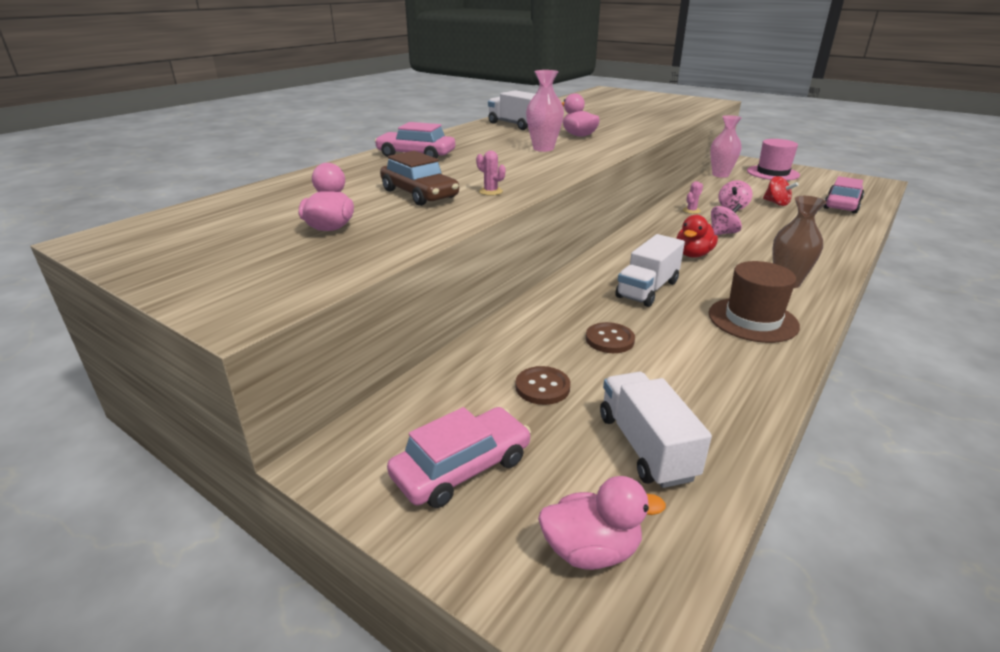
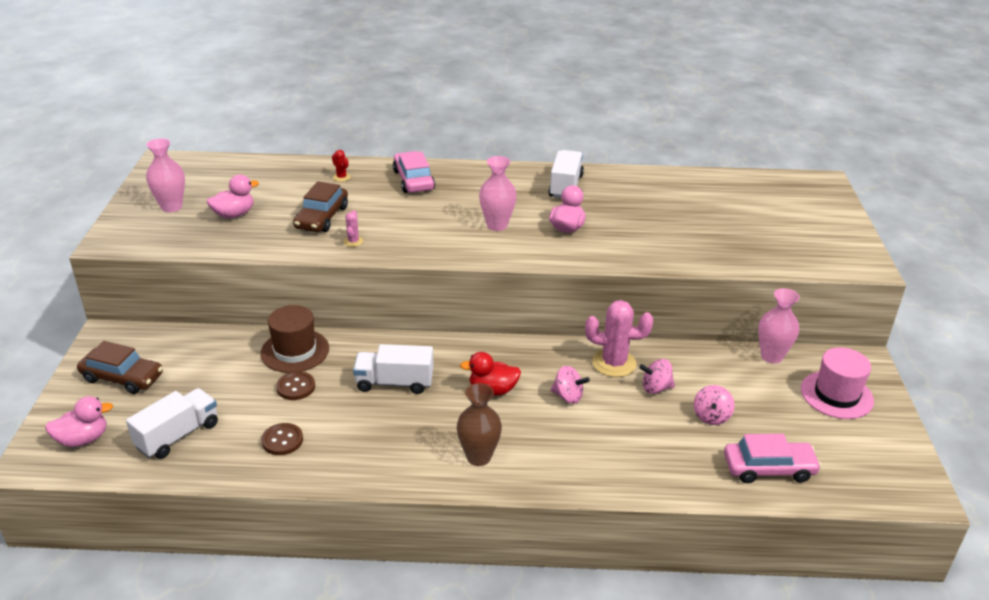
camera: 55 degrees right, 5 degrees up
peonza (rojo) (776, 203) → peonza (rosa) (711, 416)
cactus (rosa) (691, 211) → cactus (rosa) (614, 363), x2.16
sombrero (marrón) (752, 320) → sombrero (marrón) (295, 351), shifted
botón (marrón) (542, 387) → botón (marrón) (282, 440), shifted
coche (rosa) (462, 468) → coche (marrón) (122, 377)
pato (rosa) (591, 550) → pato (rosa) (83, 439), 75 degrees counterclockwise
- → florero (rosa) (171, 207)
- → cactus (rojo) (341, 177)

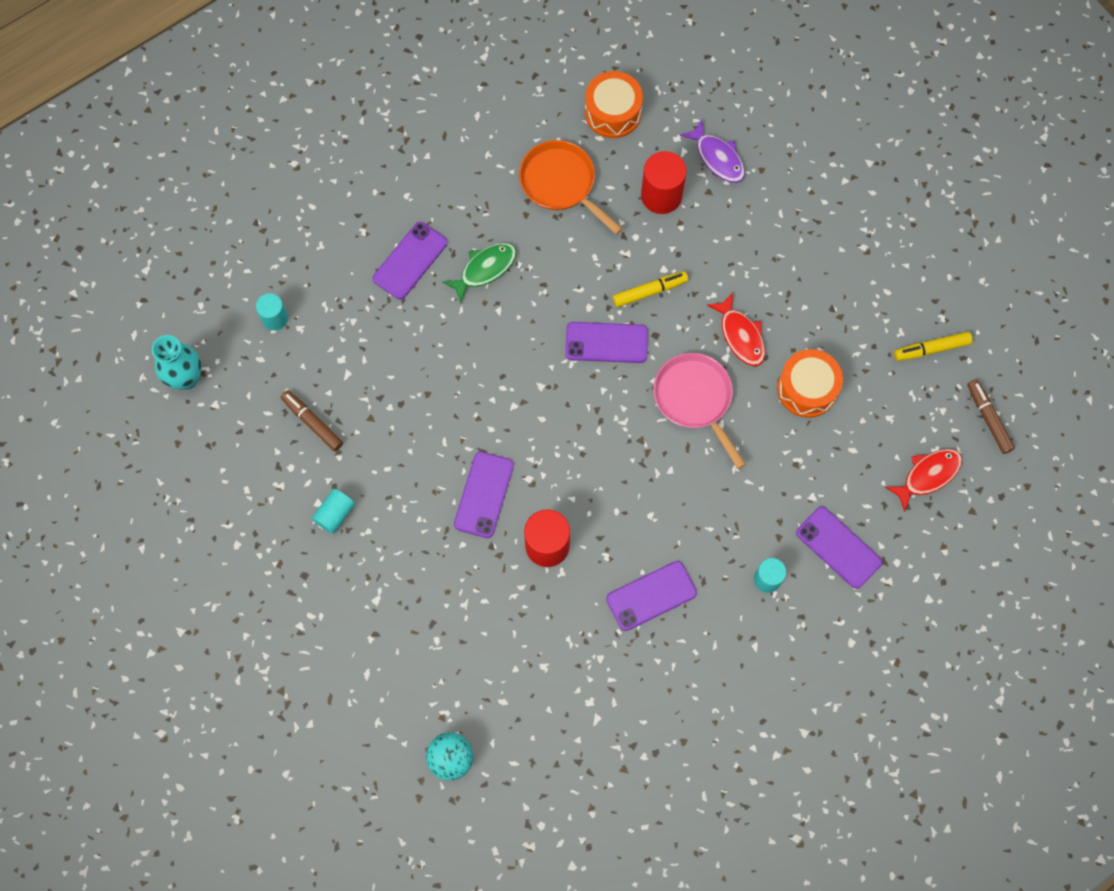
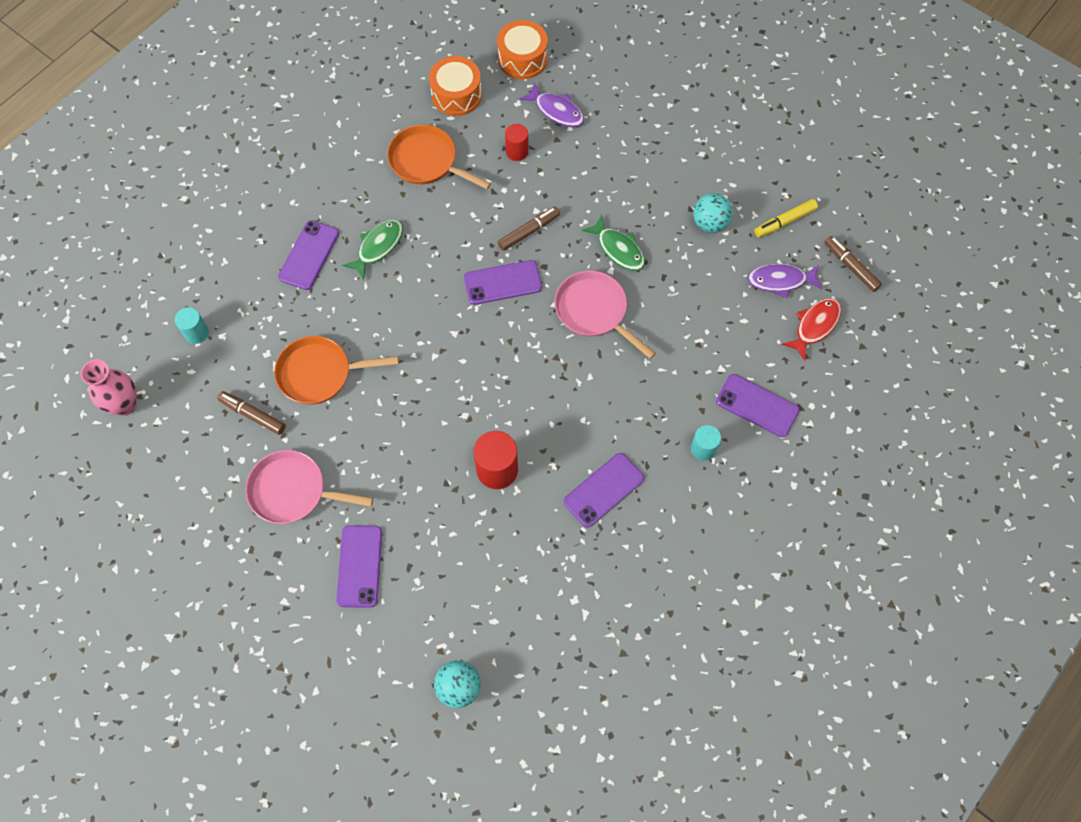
camera: 15 degrees left, 5 degrees down
cilindro (rojo) (661, 195) → cilindro (rojo) (517, 151), x0.62
rotulador (amarillo) (649, 291) → rotulador (marrón) (529, 231)
pez (rojo) (740, 335) → pez (verde) (618, 249)
florero (turquesa) (186, 378) → florero (rosa) (124, 404)
tambor (naranja) (807, 389) → tambor (naranja) (522, 59), shifted
móvil (morado) (484, 495) → móvil (morado) (360, 566), shifted
cilindro (turquesa) (335, 514) → sartén (rosa) (293, 491)
- → pelota (turquesa) (710, 223)
- → pez (morado) (780, 281)
- → sartén (naranja) (320, 373)

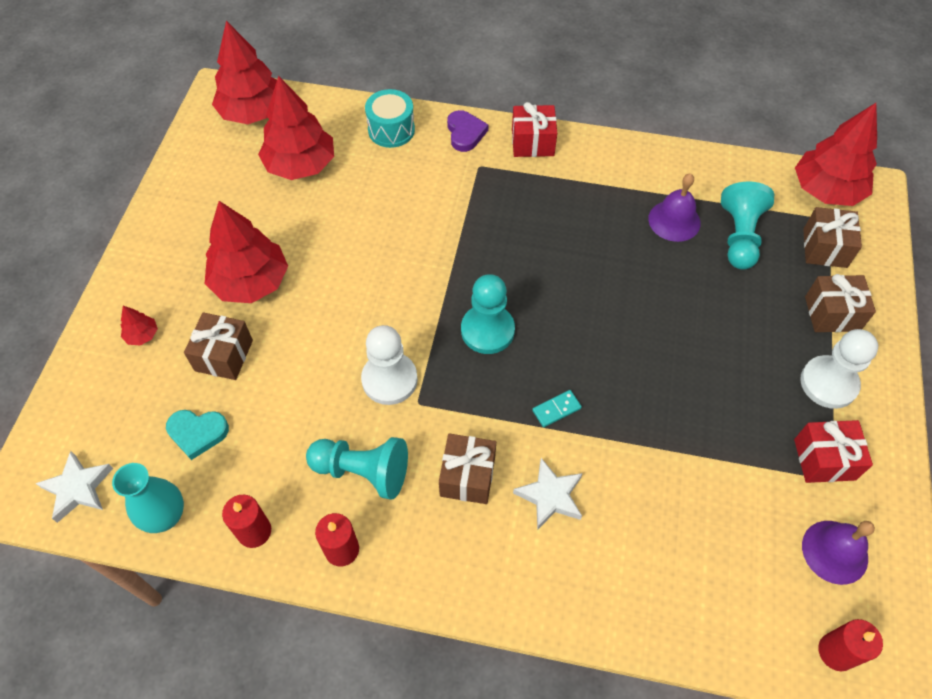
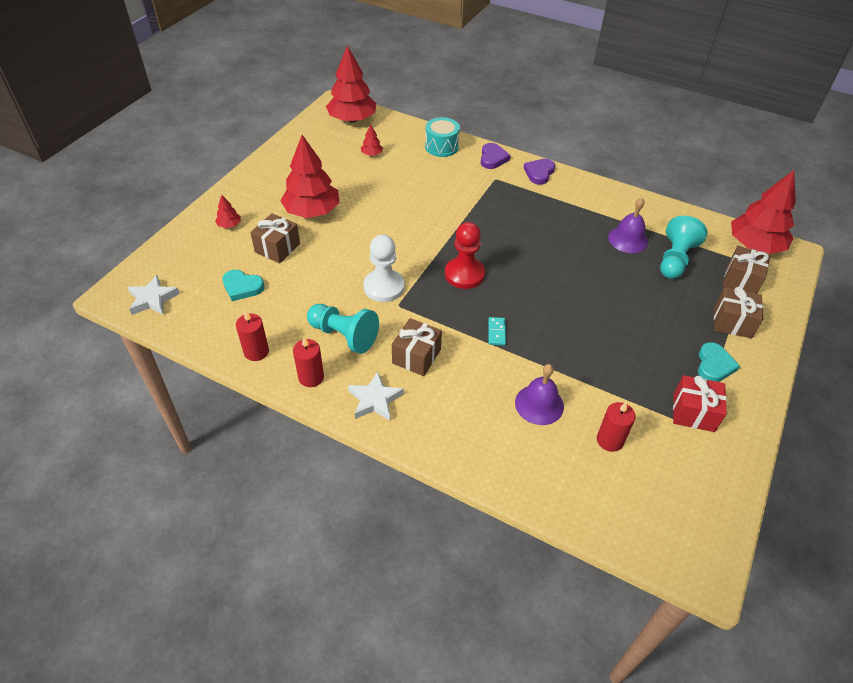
camera: 15 degrees right, 10 degrees down
árbol (rojo) (300, 165) → árbol (rojo) (372, 154), x0.42
regalo (rojo) (532, 142) → corazón (morado) (539, 173)
peón (turquesa) (487, 330) → peón (rojo) (464, 274)
peón (blanco) (828, 383) → corazón (turquesa) (714, 365)
ficha de dominó (turquesa) (556, 409) → ficha de dominó (turquesa) (496, 332), 75 degrees counterclockwise
estrella (blanco) (550, 496) → estrella (blanco) (375, 400), shifted
florero (turquesa) (165, 516) → -
campana (morado) (835, 552) → campana (morado) (539, 404), shifted
vela (rojo) (836, 652) → vela (rojo) (609, 440), shifted

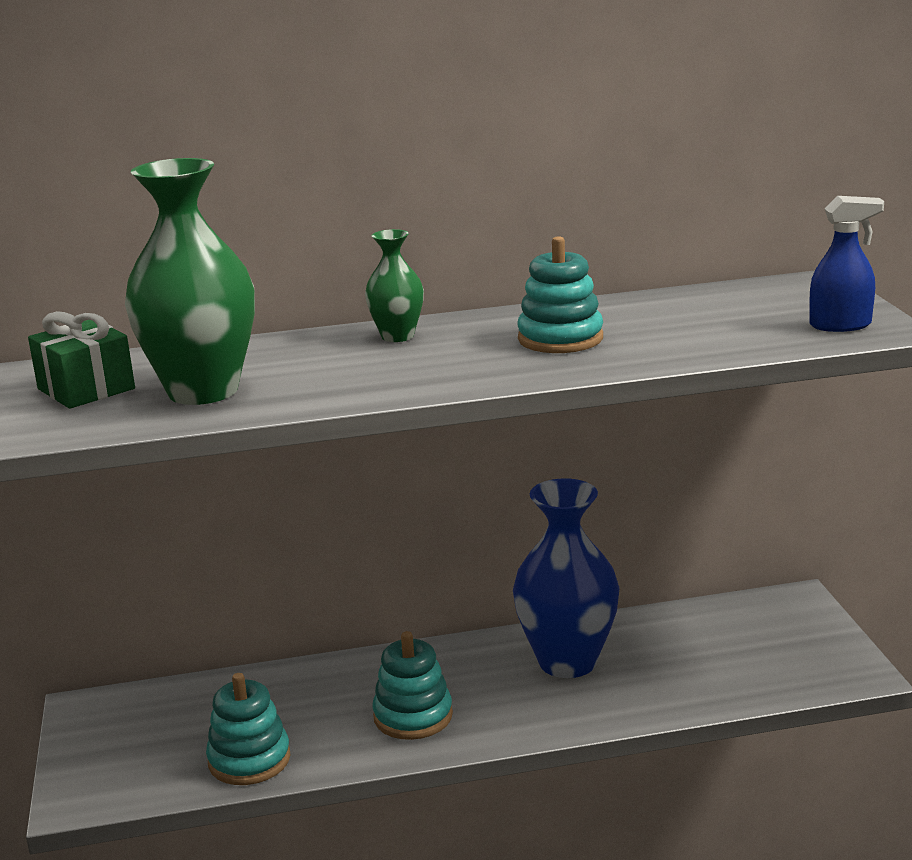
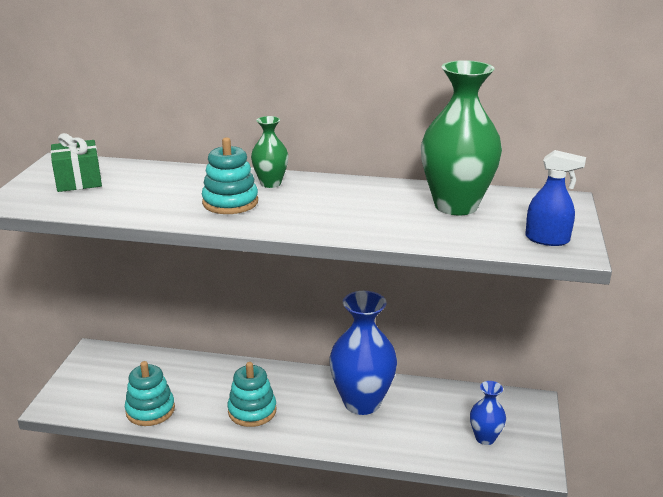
camera: 20 degrees right, 5 degrees up
florero (verde) (203, 391) → florero (verde) (456, 206), shifted
juguete apilable (turquesa) (560, 339) → juguete apilable (turquesa) (230, 202), shifted
- → florero (azul) (485, 438)

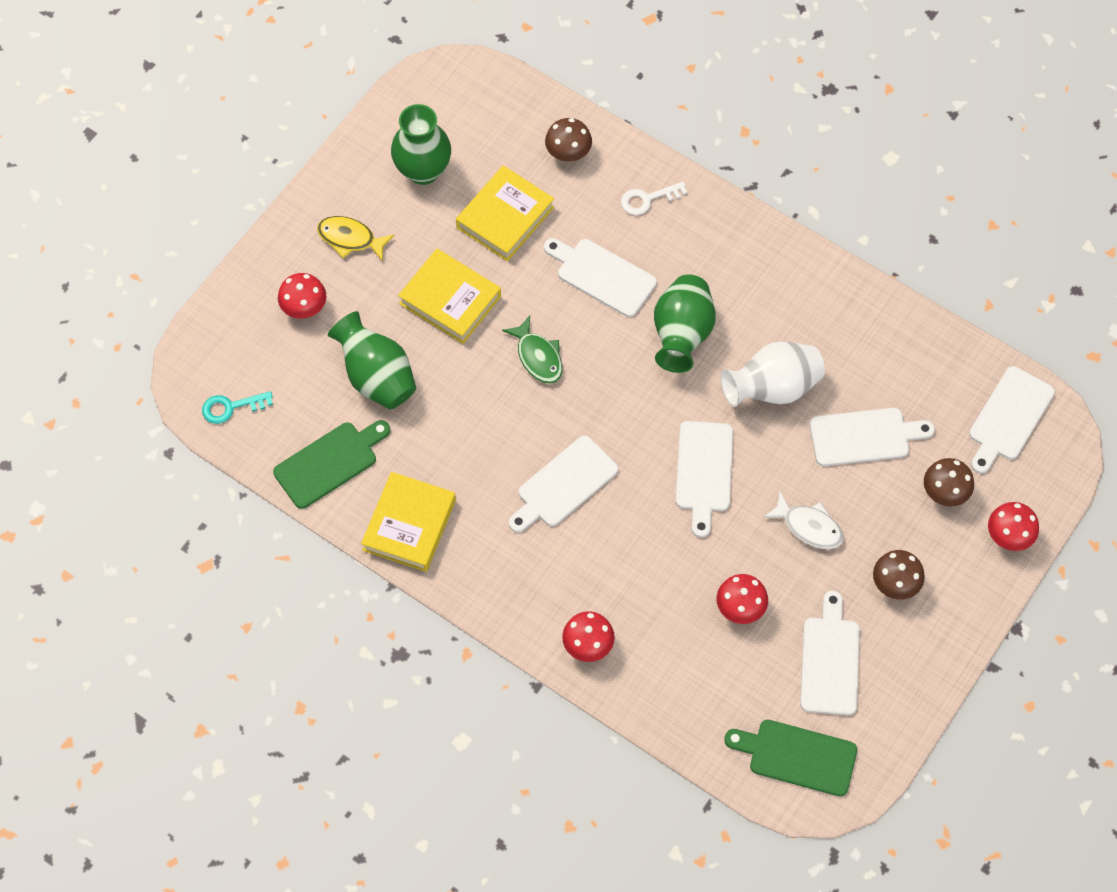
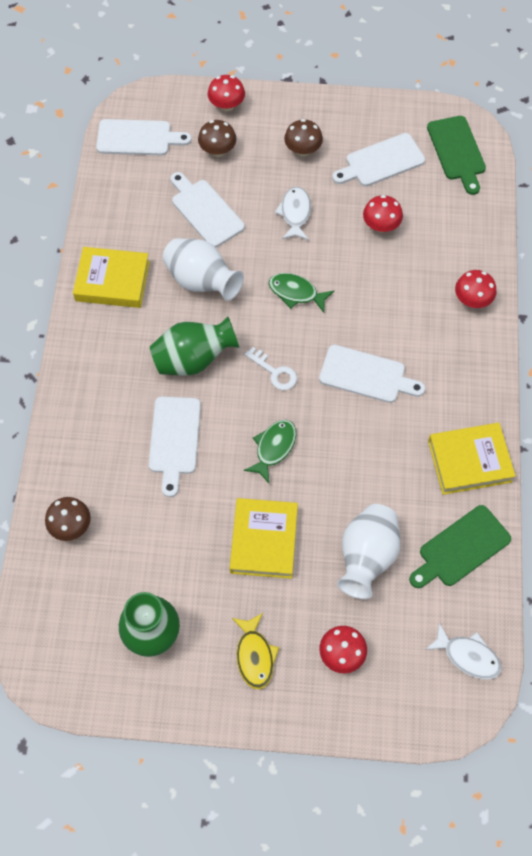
camera: 120 degrees left, 0 degrees up
libro (amarillo) (505, 217) → libro (amarillo) (112, 281), shifted
llave (blanco) (647, 199) → llave (blanco) (275, 372), shifted
florero (verde) (376, 377) → florero (blanco) (366, 557)
llave (turquesa) (231, 407) → pez (blanco) (467, 656)
tabla de cortar (verde) (330, 462) → tabla de cortar (verde) (461, 548), 60 degrees counterclockwise
tabla de cortar (blanco) (704, 472) → pez (verde) (296, 293)

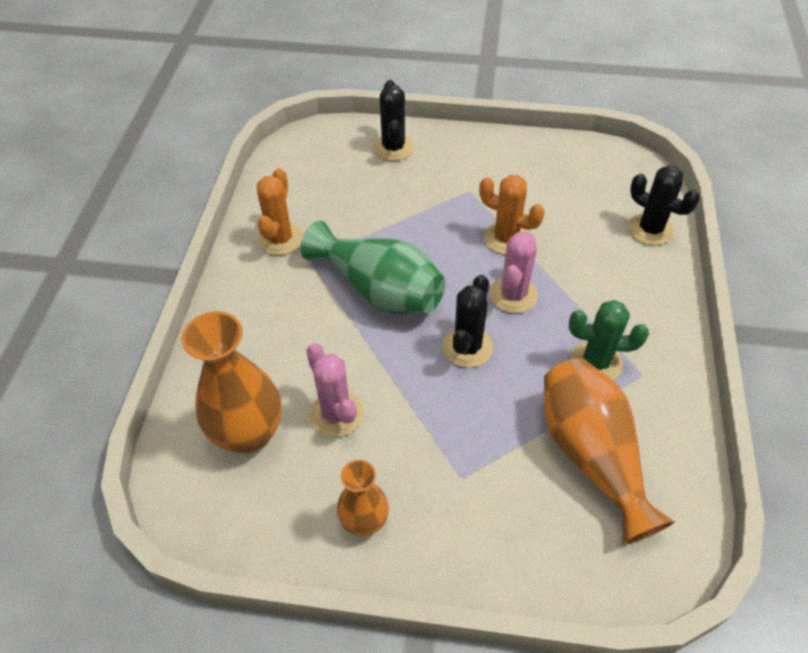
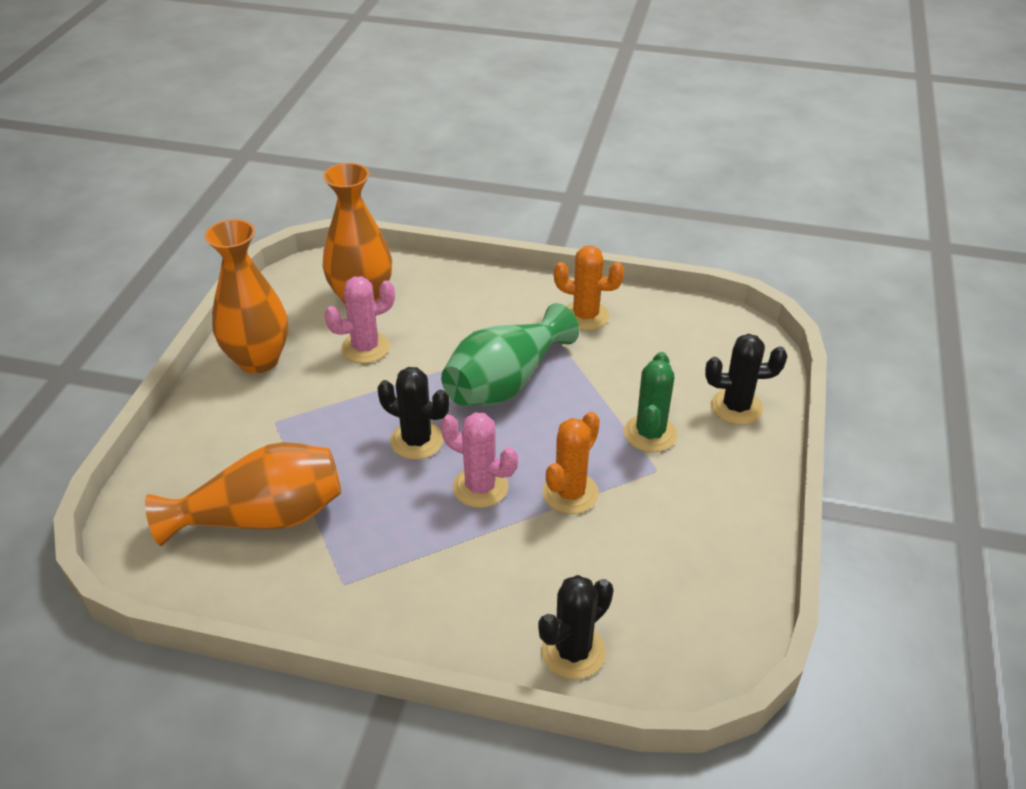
camera: 95 degrees right, 10 degrees down
cactus (verde) (596, 362) → cactus (verde) (650, 433), shifted
florero (naranja) (364, 521) → florero (naranja) (258, 360), x1.72

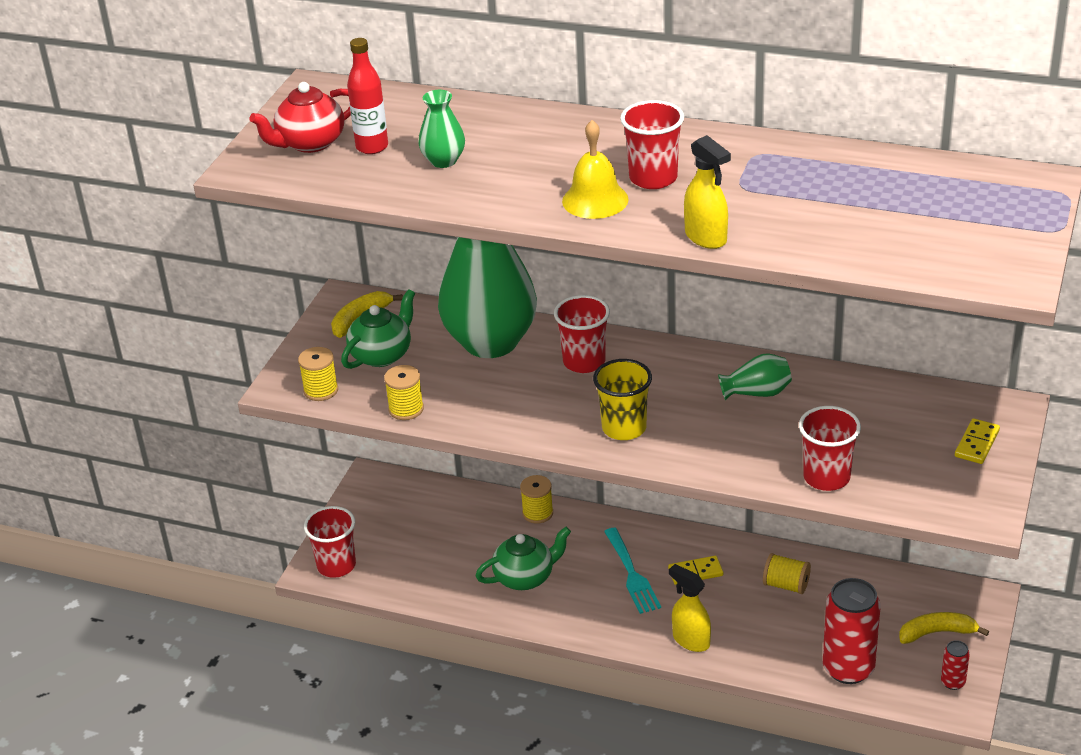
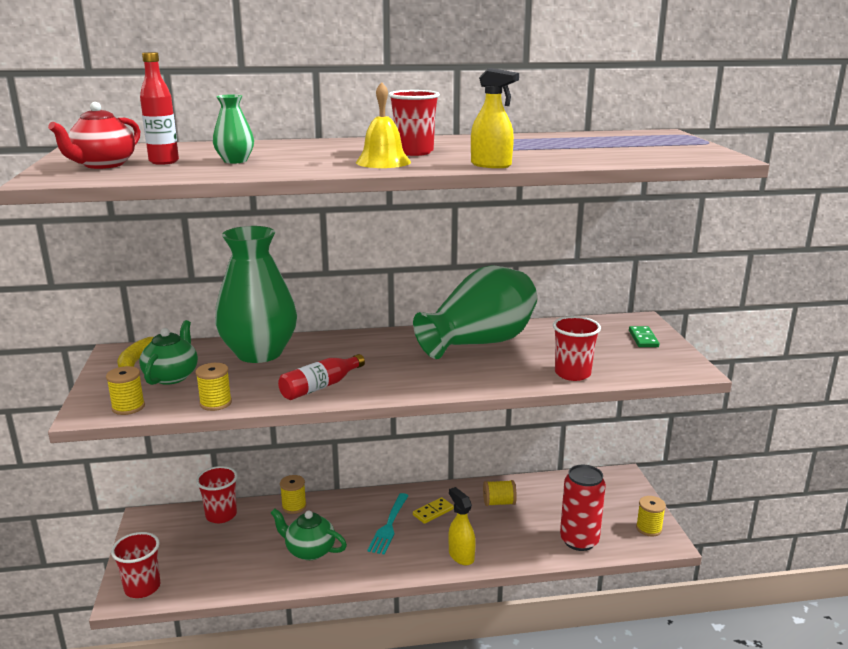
camera: 30 degrees left, 15 degrees down
vaso (rojo) (584, 362) → vaso (rojo) (221, 515), shifted
florero (verde) (757, 393) → florero (verde) (479, 342), x2.36
vaso (amarillo) (624, 428) → -
ficha de dominó (amarillo) (977, 443) → ficha de dominó (verde) (643, 339)
tetera (verde) (525, 577) → tetera (verde) (309, 550), 105 degrees counterclockwise
tenedor (turquesa) (631, 574) → tenedor (turquesa) (389, 526), 60 degrees clockwise
pulverizador (amarillo) (690, 640) → pulverizador (amarillo) (461, 556), 45 degrees clockwise
plátano (amarillo) (937, 633) → -
lata (rojo) (953, 682) → carrete (amarillo) (649, 528)
- → botella (rojo) (320, 387)

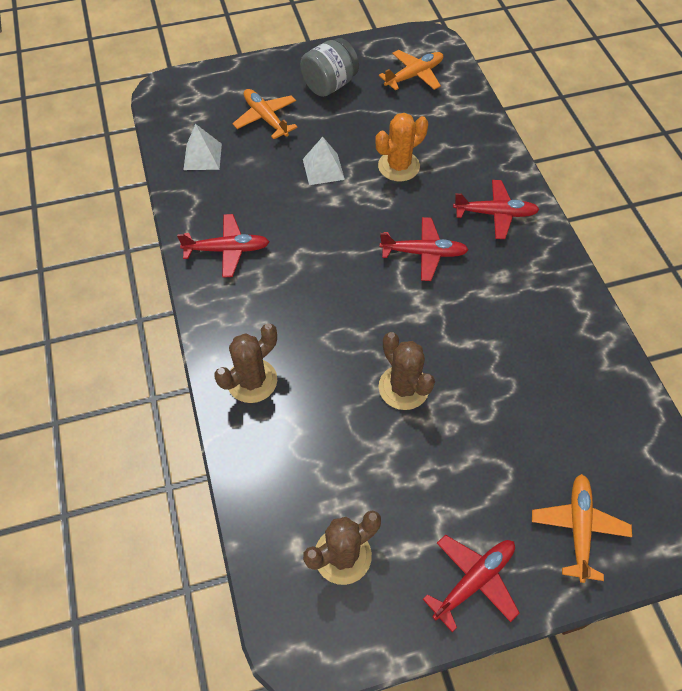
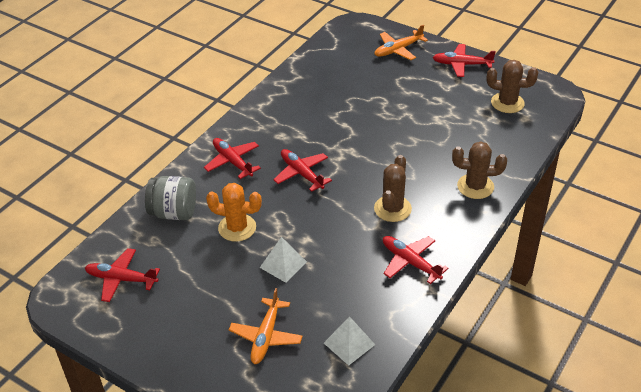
camera: 130 degrees left, 15 degrees down
tarro (gris) (330, 85) → tarro (gris) (174, 212), shifted
avión (naranja) (414, 75) → avión (rojo) (121, 279)
cactus (marrón) (403, 387) → cactus (marrón) (392, 209), shifted

